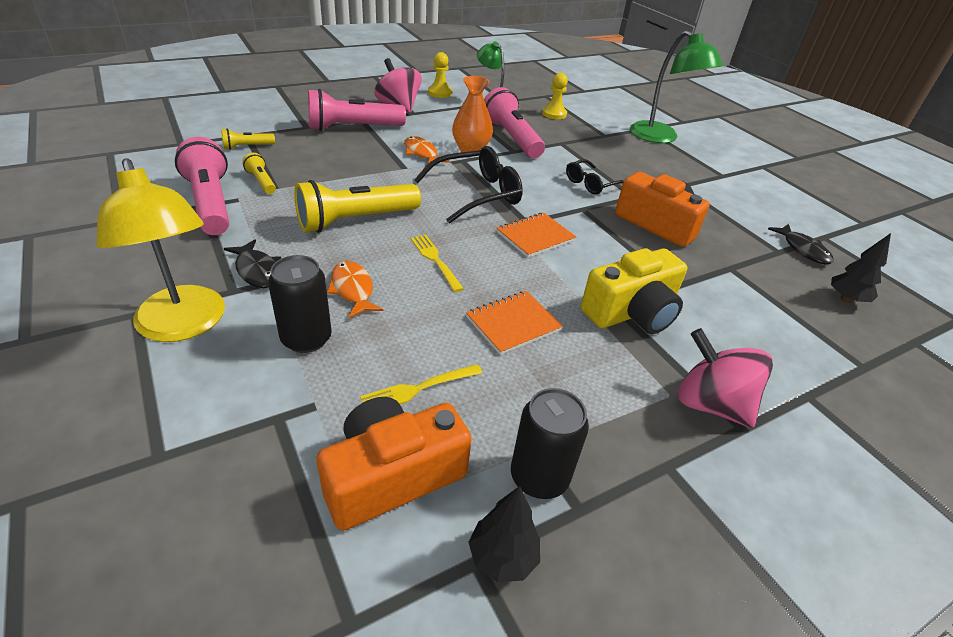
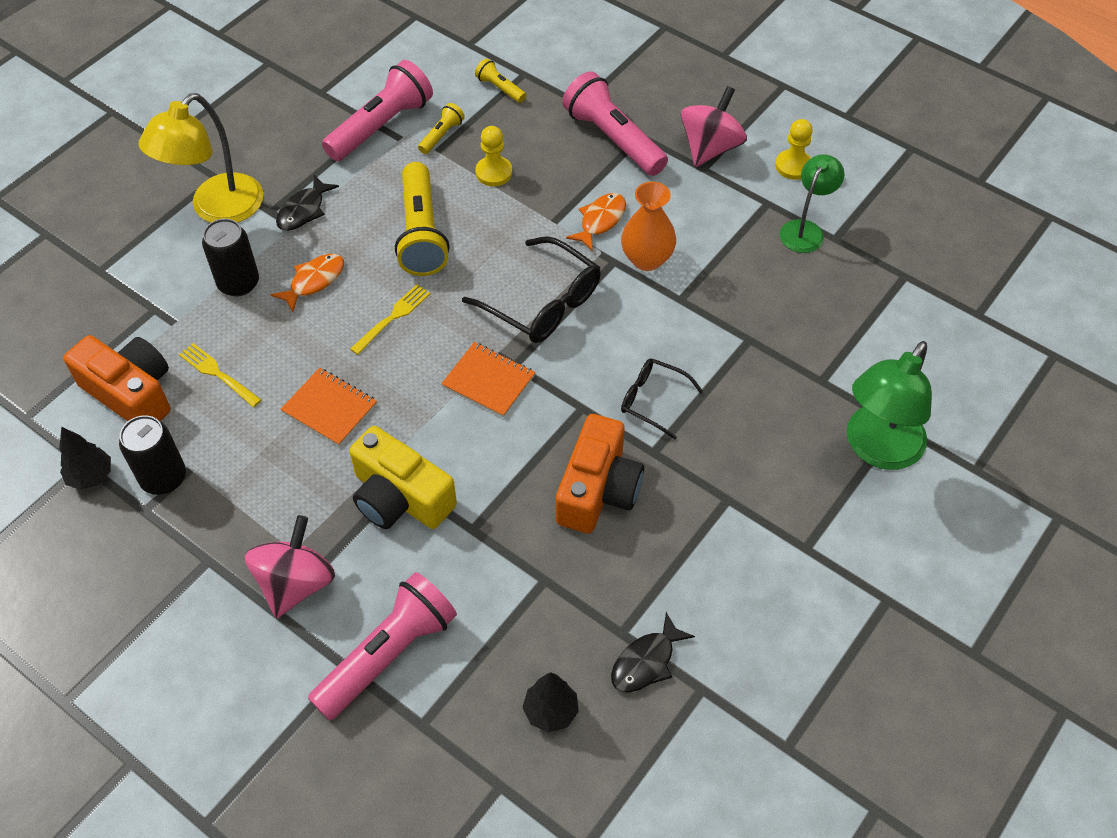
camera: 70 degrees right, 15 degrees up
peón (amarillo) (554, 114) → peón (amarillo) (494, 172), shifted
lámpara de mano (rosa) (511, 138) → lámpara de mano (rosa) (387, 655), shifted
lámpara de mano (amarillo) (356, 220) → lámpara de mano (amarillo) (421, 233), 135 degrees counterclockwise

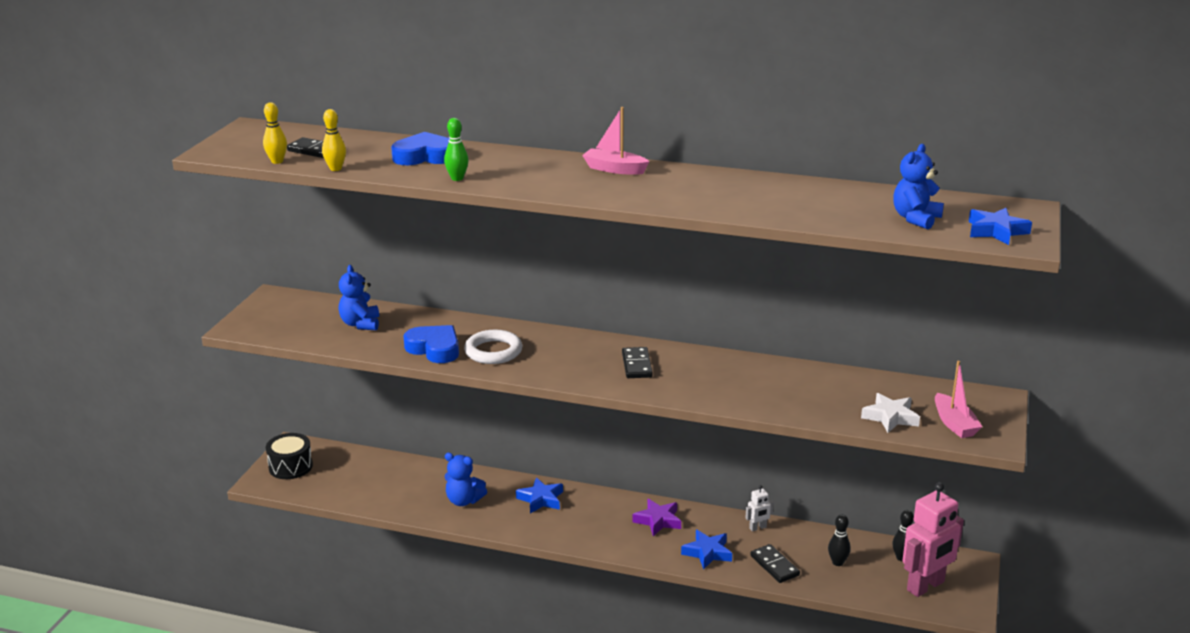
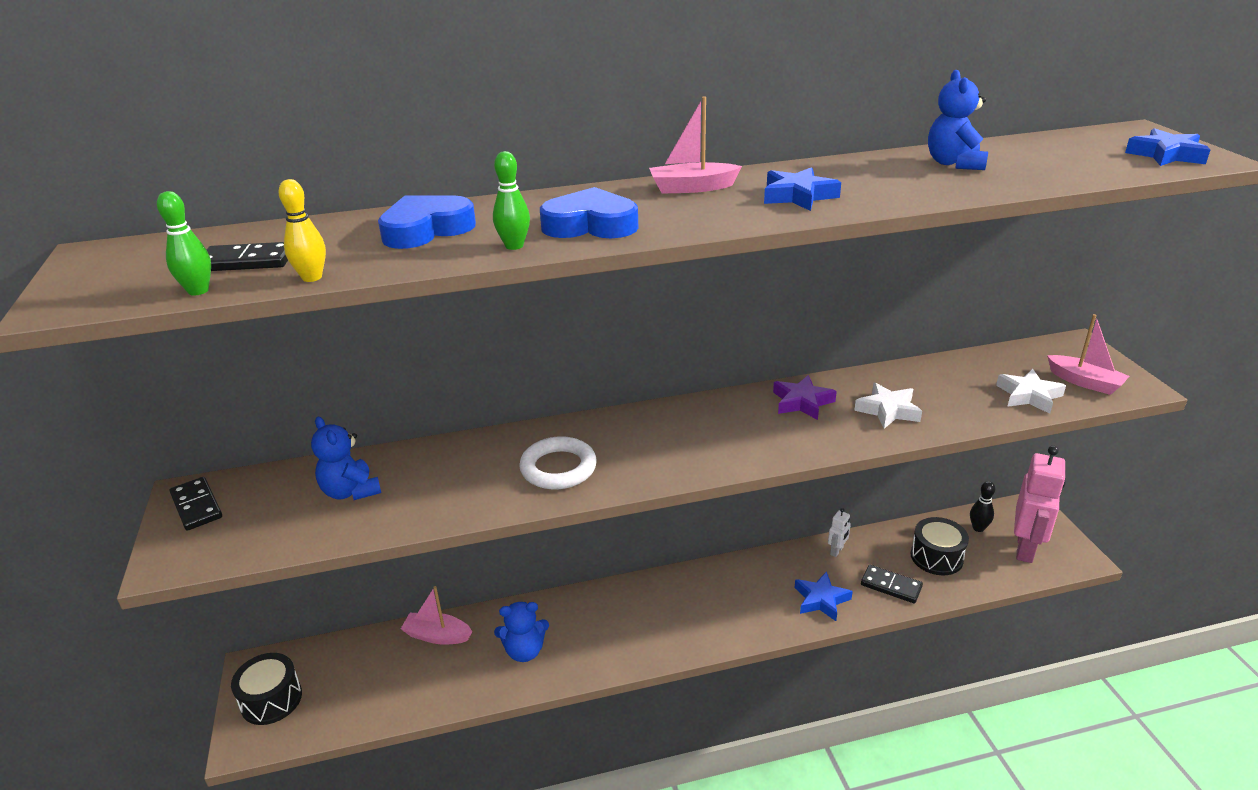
camera: 30 degrees left, 5 degrees up
bolo (amarillo) (277, 161) → bolo (verde) (198, 291)
osito (azul) (915, 219) → osito (azul) (954, 164), shifted
corazón (azul) (434, 349) → corazón (azul) (590, 225), shifted
ficha de dominó (negro) (637, 365) → ficha de dominó (negro) (197, 506), shifted
estrella (azul) (541, 499) → estrella (azul) (798, 196), shifted
estrella (morado) (658, 521) → estrella (morado) (802, 402), shifted
bolo (negro) (837, 562) → tambor (negro) (936, 557)
- → estrella (blanco) (888, 410)
- → barco (rosa) (437, 635)

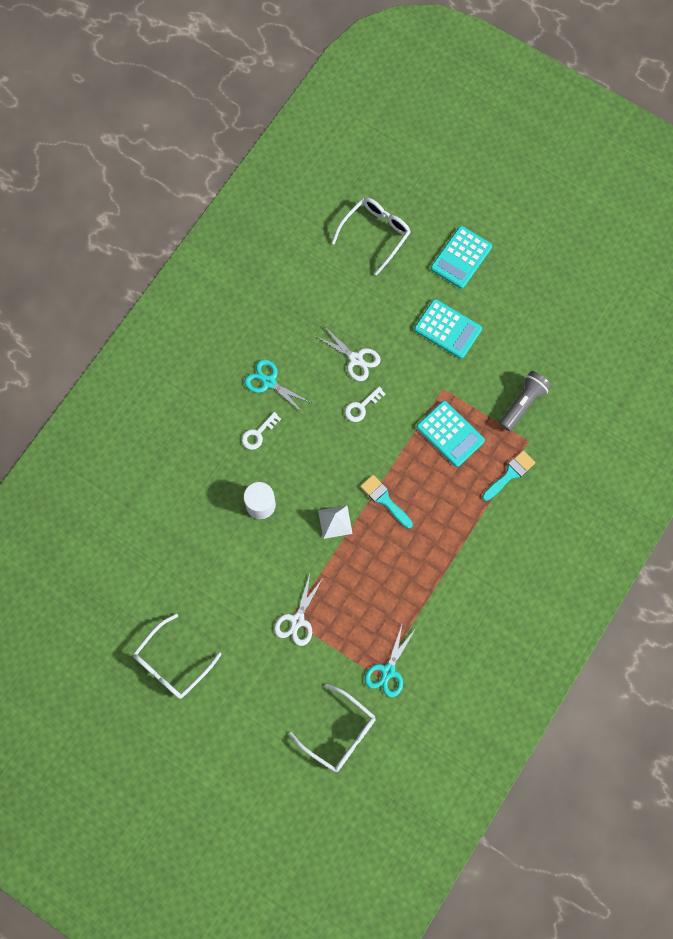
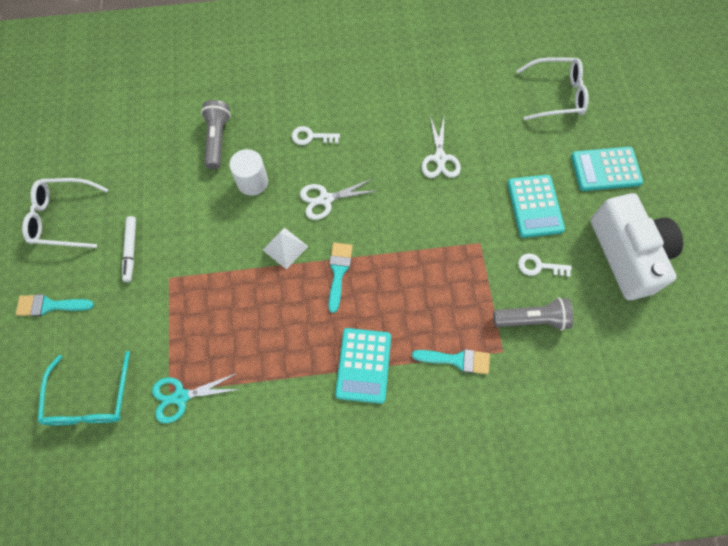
camera: 50 degrees right, 5 degrees down
tijeras (turquesa) (269, 382) → -
llave (blanco) (361, 407) → llave (blanco) (539, 266), shifted
calculadora (turquesa) (450, 434) → calculadora (turquesa) (363, 365), shifted
tijeras (blanco) (297, 620) → tijeras (blanco) (325, 199), shifted
gafas (blanco) (339, 733) → gafas (turquesa) (90, 399)
- → lámpara de mano (gris) (217, 139)
- → cámara (blanco) (627, 254)
- → rotulador (blanco) (131, 250)
- → pincel (turquesa) (49, 305)

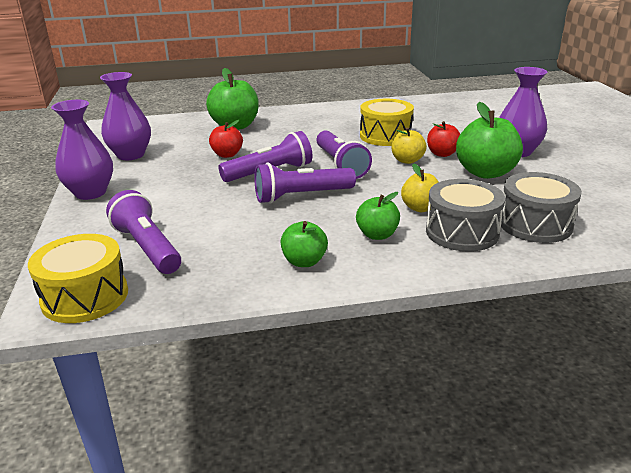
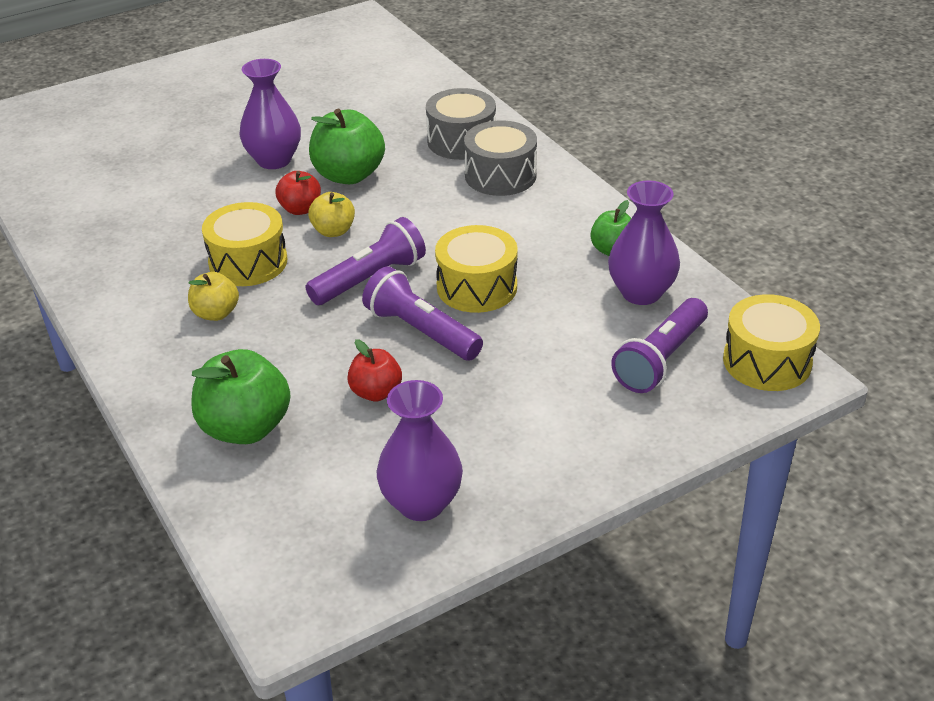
camera: 110 degrees left, 10 degrees up
florero (morado) (90, 193) → florero (morado) (641, 293), shifted
lámpara de mano (morado) (301, 196) → tambor (amarillo) (477, 287)
manzana (amarillo) (420, 208) → manzana (amarillo) (216, 313), shifted
manzana (verde) (377, 235) → -

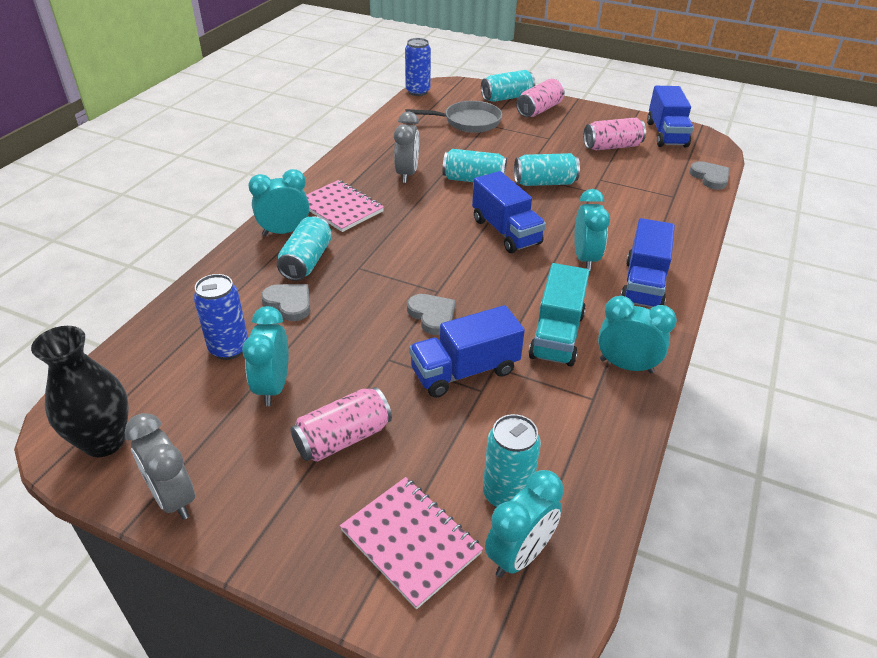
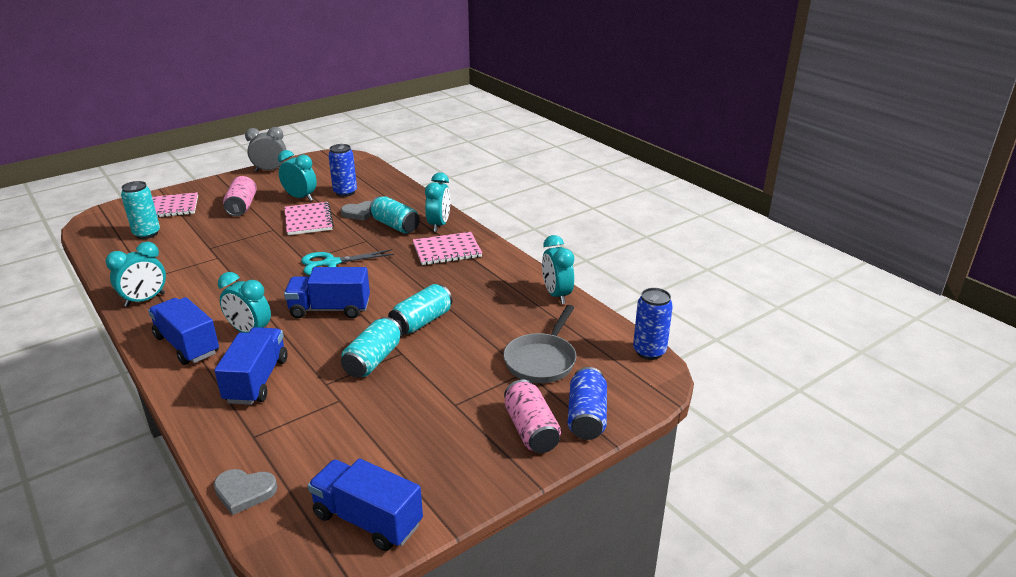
camera: 120 degrees right, 10 degrees down
lata (turquesa) (507, 97) → lata (azul) (586, 417)
despertador (gris) (407, 174) → -
lata (rosa) (612, 146) → -
camión (turquesa) (556, 335) → -
corazón (gris) (432, 315) → -
camión (azul) (464, 371) → camión (azul) (257, 380), shifted
florero (negro) (104, 441) → -
despertador (turquesa) (519, 555) → despertador (turquesa) (556, 295), shifted
- → cuaderno (rosa) (308, 220)
- → tijeras (turquesa) (331, 263)

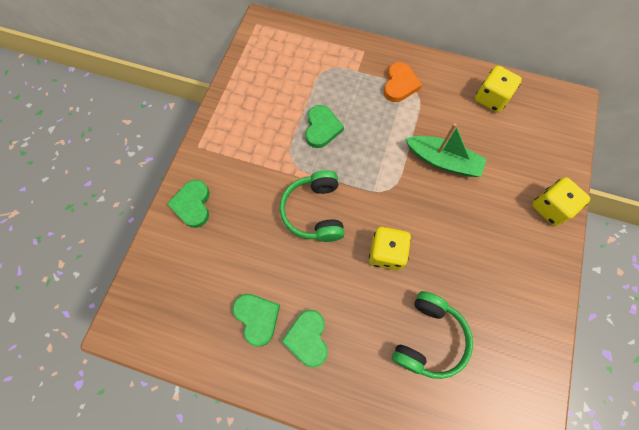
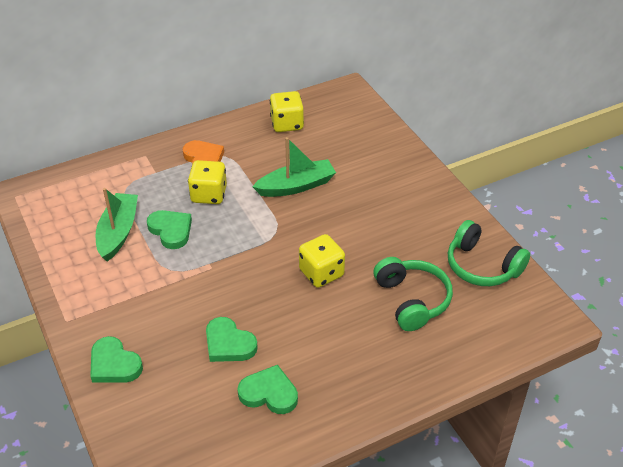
camera: 45 degrees left, 25 degrees down
auriculares (verde) (314, 212) → auriculares (verde) (482, 266), shifted
dado (amarillo) (550, 208) → dado (amarillo) (209, 195), shifted
corazón (verde) (307, 338) → corazón (verde) (229, 344), shifted
- → barco (verde) (118, 232)

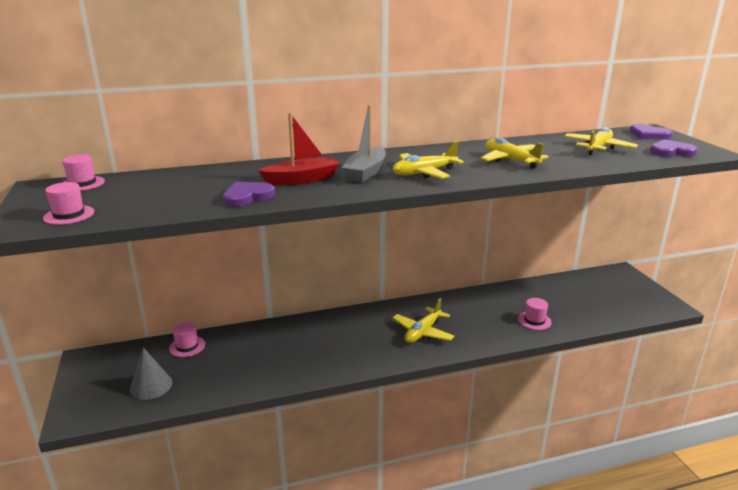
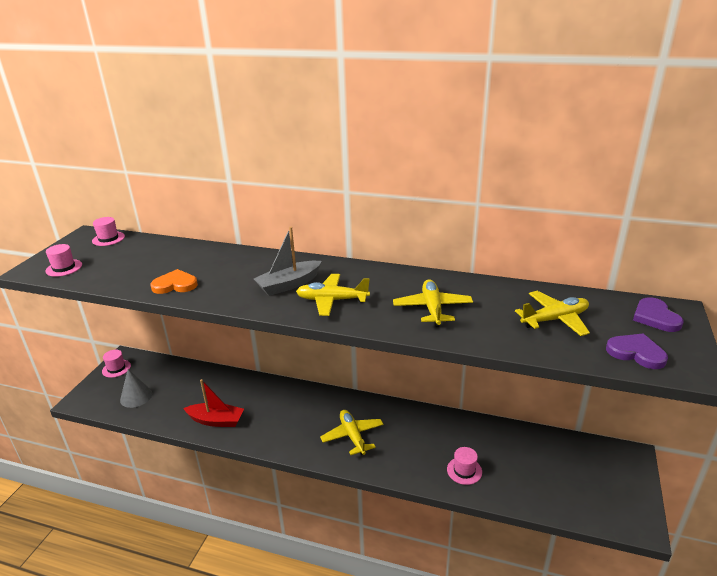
camera: 35 degrees right, 5 degrees up
barco (rojo) (302, 179) → barco (rojo) (216, 420), shifted
corazón (morado) (247, 196) → corazón (naranja) (175, 285)
avión (amarillo) (423, 332) → avión (amarillo) (352, 436), 90 degrees clockwise
sombrero (rosa) (187, 346) → sombrero (rosa) (116, 368), shifted

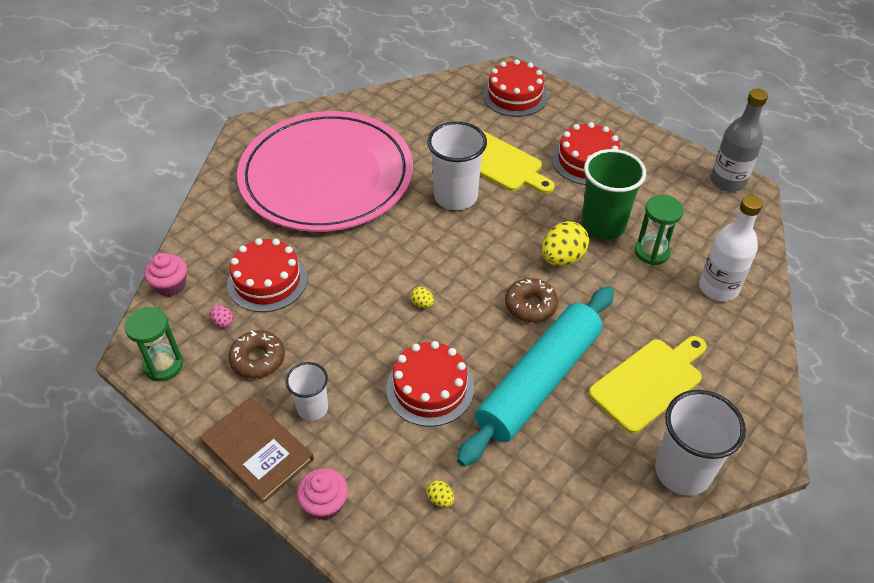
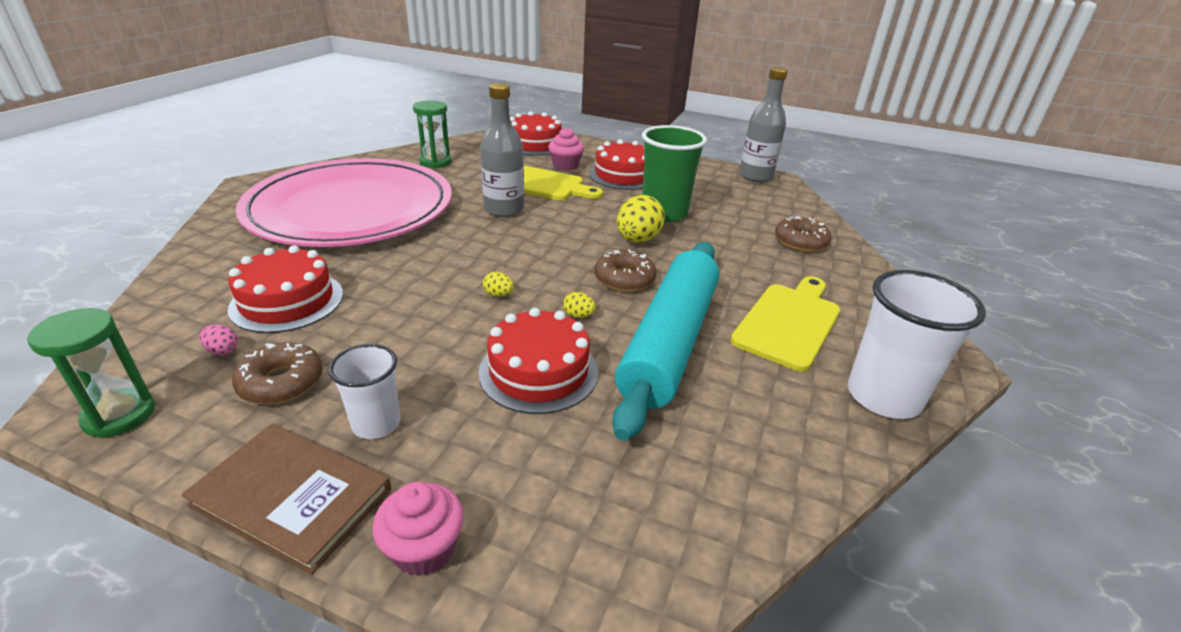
camera: 20 degrees left, 15 degrees down
vaso (blanco) (455, 197) → botella (gris) (504, 209)
reloj de arena (verde) (652, 252) → reloj de arena (verde) (435, 162), shifted
botella (blanco) (718, 288) → rosquilla (marrón) (800, 242)
magdalena (rosa) (171, 285) → magdalena (rosa) (565, 165), shifted
huevo (amarillo) (440, 499) → huevo (amarillo) (578, 315), shifted

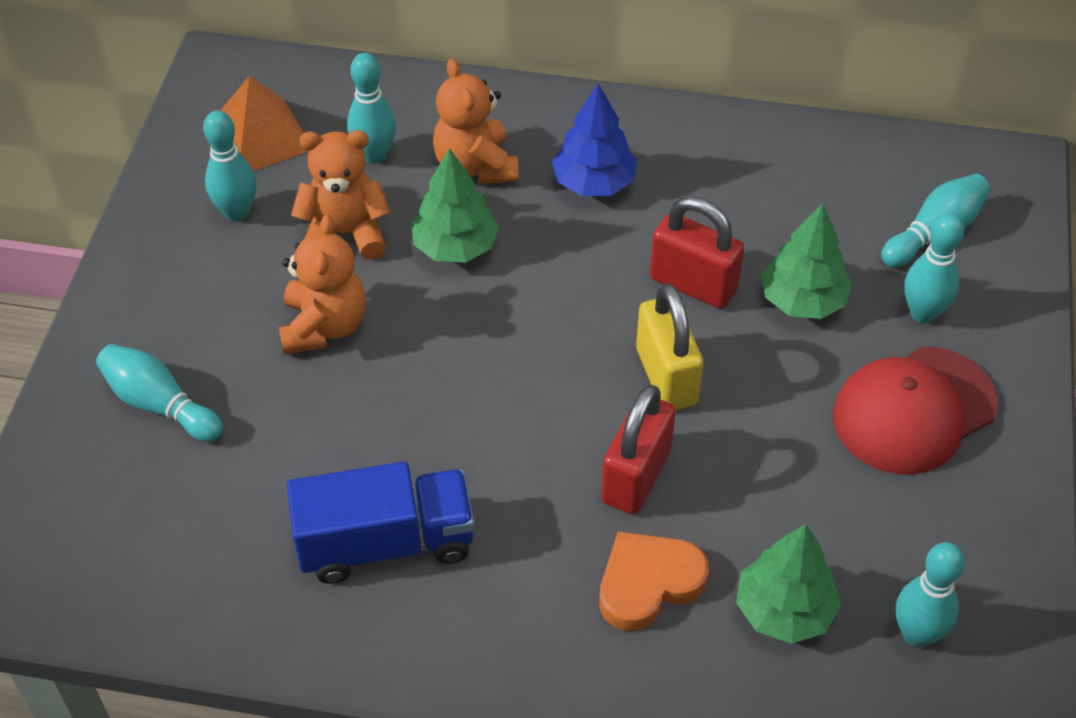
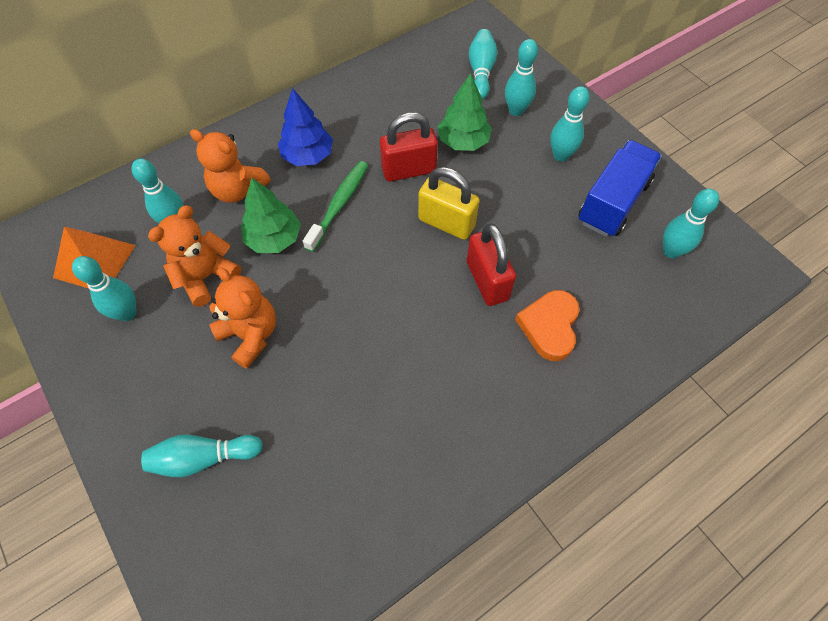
camera: 45 degrees left, 10 degrees up
gorra (rojo) (914, 410) → bolo (turquesa) (560, 155)
camión (azul) (385, 543) → camión (azul) (613, 202), shifted
árbol (verde) (784, 610) → -
- → cepillo de dientes (verde) (339, 204)

